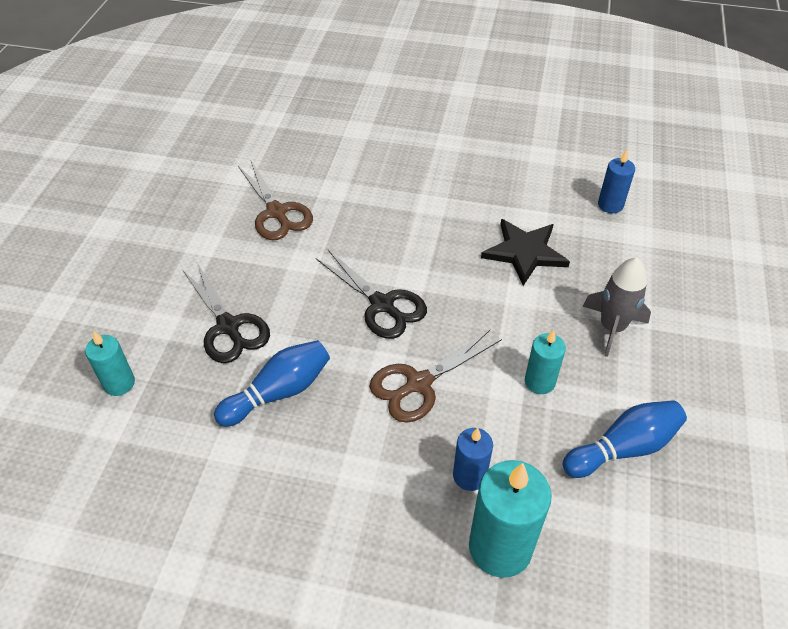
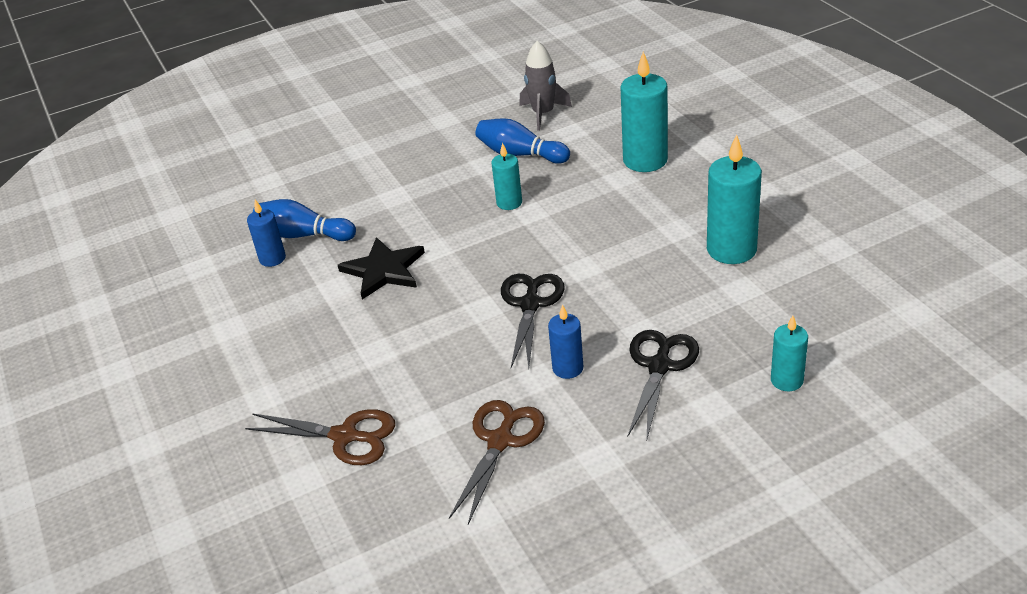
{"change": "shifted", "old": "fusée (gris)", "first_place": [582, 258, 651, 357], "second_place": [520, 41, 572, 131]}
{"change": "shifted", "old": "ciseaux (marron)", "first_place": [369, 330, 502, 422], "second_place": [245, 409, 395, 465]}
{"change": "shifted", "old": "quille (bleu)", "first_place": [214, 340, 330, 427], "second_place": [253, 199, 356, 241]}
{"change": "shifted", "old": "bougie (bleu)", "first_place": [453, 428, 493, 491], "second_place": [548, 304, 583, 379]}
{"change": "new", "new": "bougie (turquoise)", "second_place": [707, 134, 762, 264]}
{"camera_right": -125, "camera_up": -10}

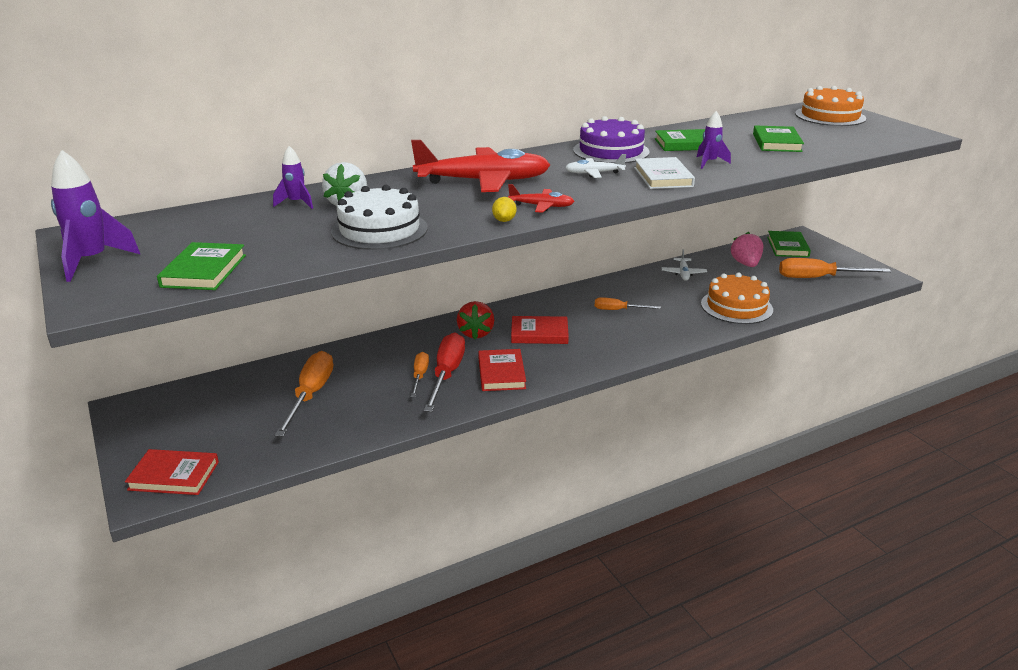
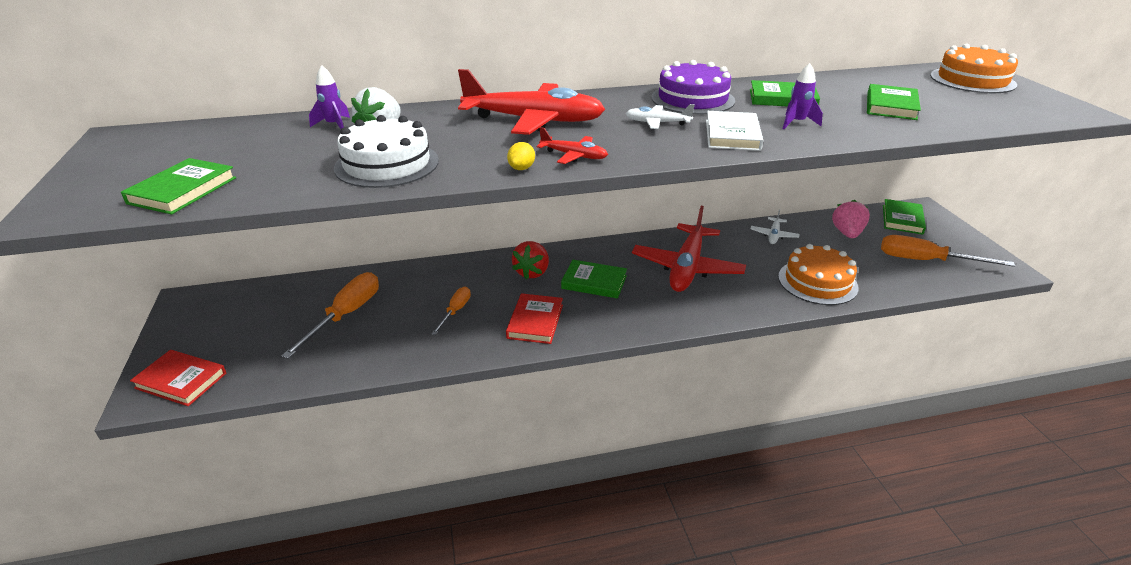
{"change": "gone", "old": "fusée (violet)", "first_place": [51, 150, 141, 282]}
{"change": "swapped", "old": "tournevis (orange)", "new": "avion (rouge)", "first_place": [595, 297, 661, 310], "second_place": [632, 206, 746, 292]}
{"change": "repainted", "old": "livre (rouge)", "new": "livre (vert)", "first_place": [511, 316, 569, 344], "second_place": [561, 260, 627, 298]}
{"change": "gone", "old": "tournevis (rouge)", "first_place": [424, 332, 465, 412]}
{"camera_right": 15, "camera_up": 5}

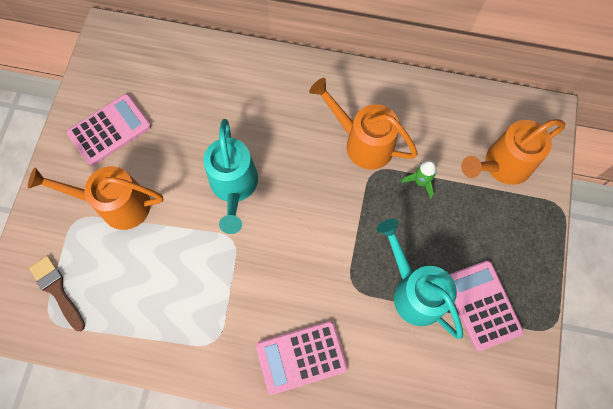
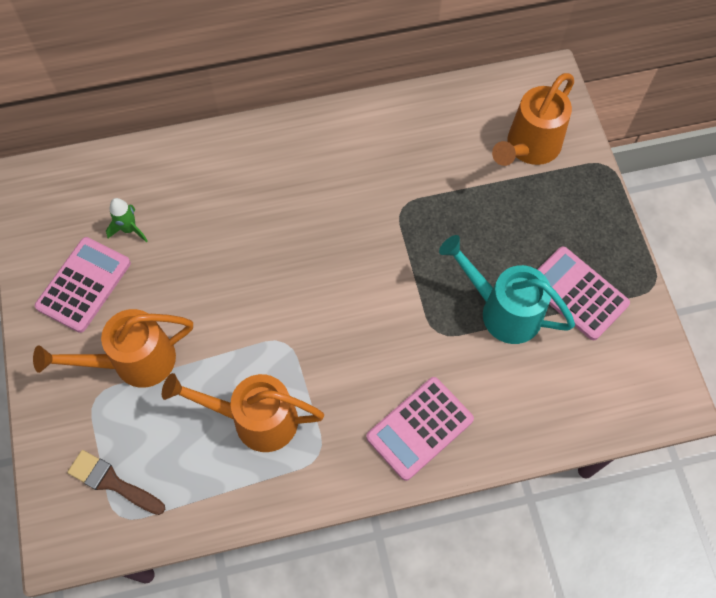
{"change": "shifted", "old": "arrosoir (orange)", "first_place": [309, 78, 418, 170], "second_place": [162, 373, 324, 452]}
{"change": "gone", "old": "arrosoir (turquoise)", "first_place": [203, 119, 258, 234]}
{"change": "shifted", "old": "fusée (vert)", "first_place": [401, 160, 437, 199], "second_place": [106, 198, 148, 242]}
{"camera_right": -25, "camera_up": -5}

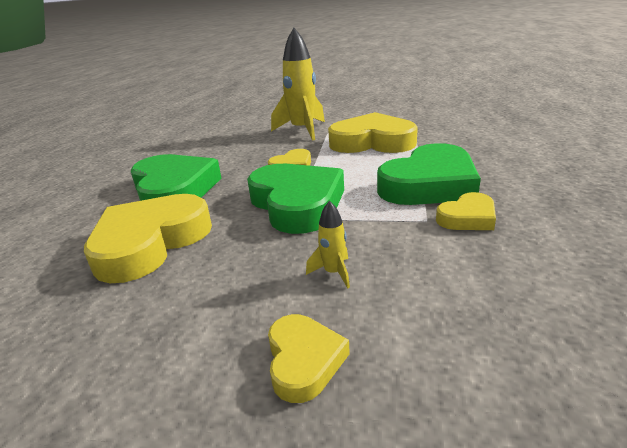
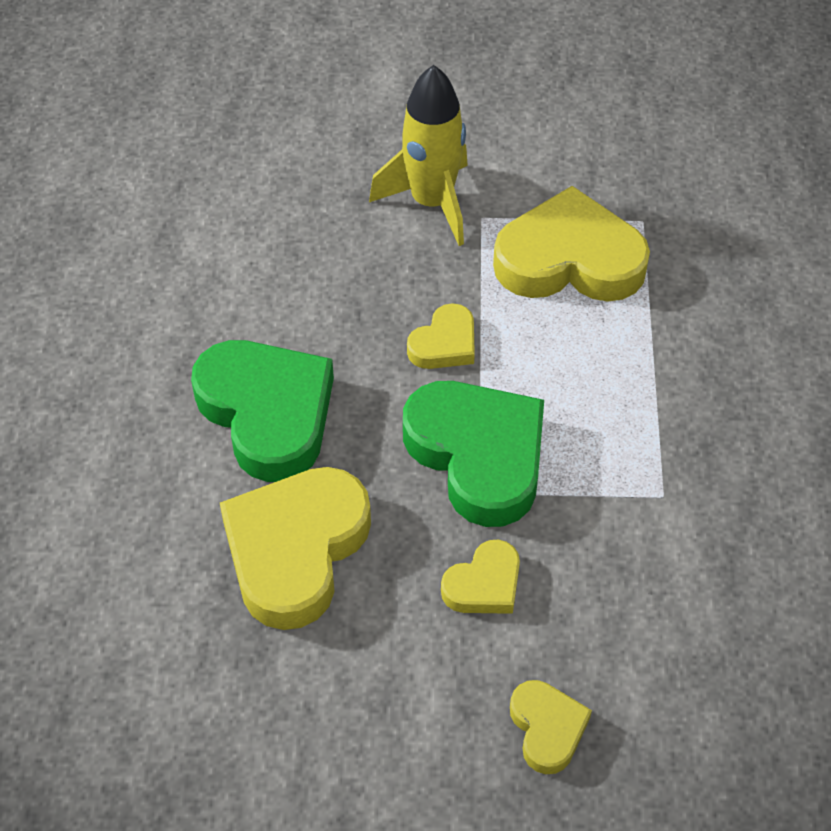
{"change": "gone", "old": "cœur (vert)", "first_place": [377, 143, 481, 205]}
{"change": "shifted", "old": "cœur (jaune)", "first_place": [436, 192, 496, 230], "second_place": [441, 540, 520, 614]}
{"change": "gone", "old": "fusée (jaune)", "first_place": [306, 201, 350, 288]}
{"camera_right": -10, "camera_up": 25}

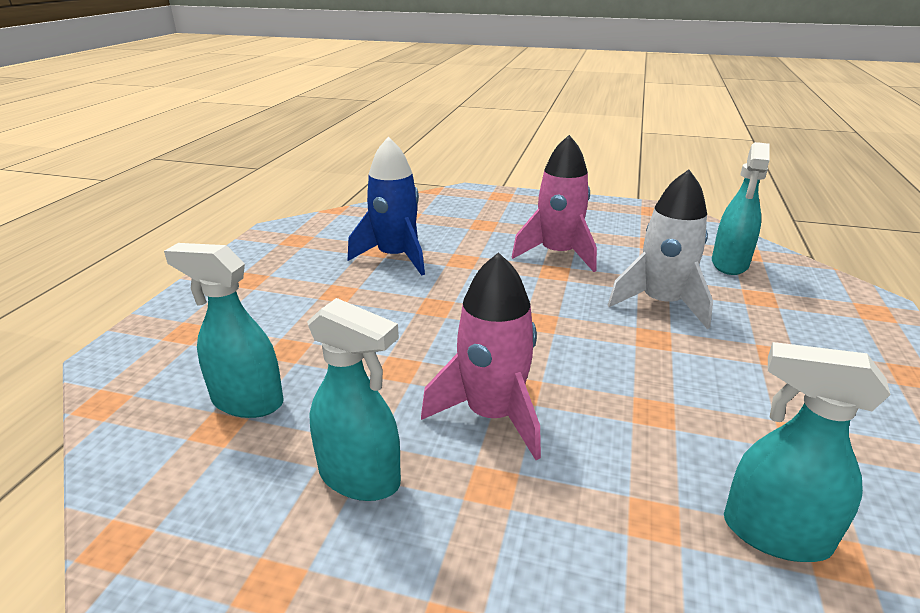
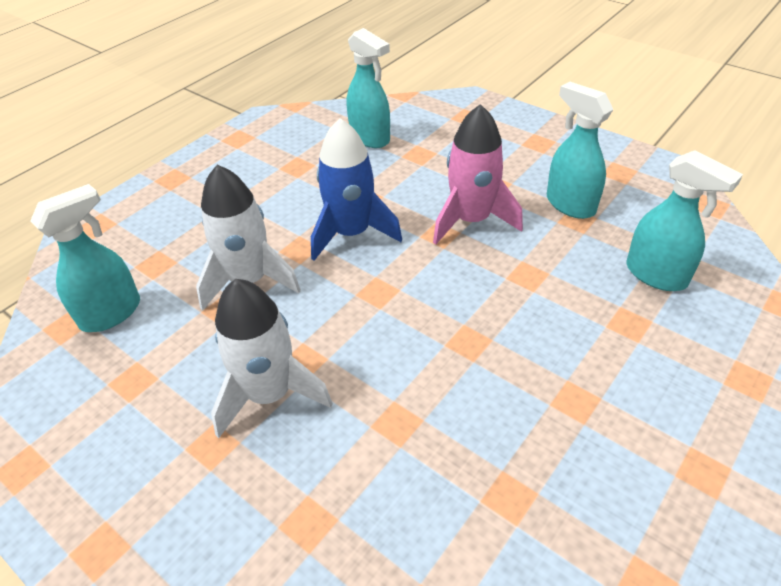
{"change": "repainted", "old": "fusée (rose)", "new": "fusée (blanc)", "first_place": [512, 135, 597, 272], "second_place": [211, 279, 333, 438]}
{"change": "shifted", "old": "fusée (bleu)", "first_place": [348, 137, 425, 276], "second_place": [311, 118, 402, 261]}
{"camera_right": -155, "camera_up": 15}

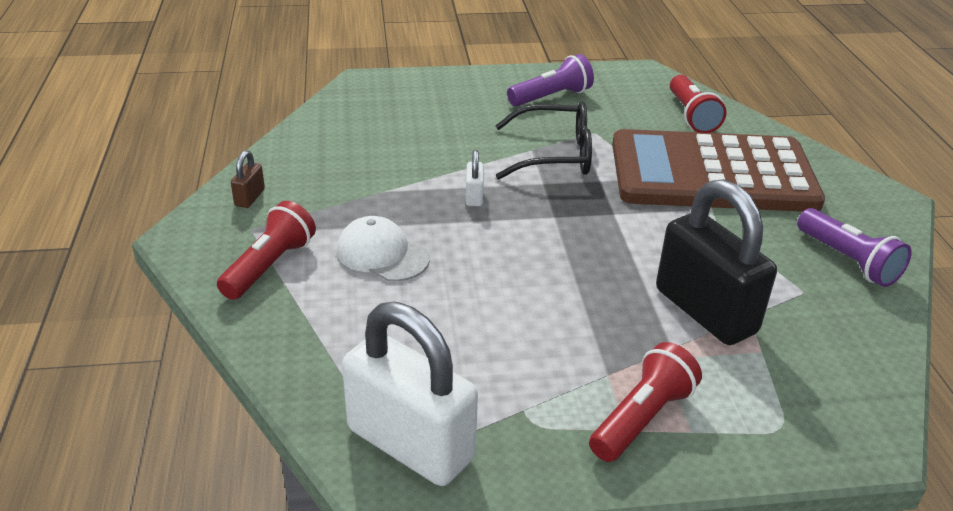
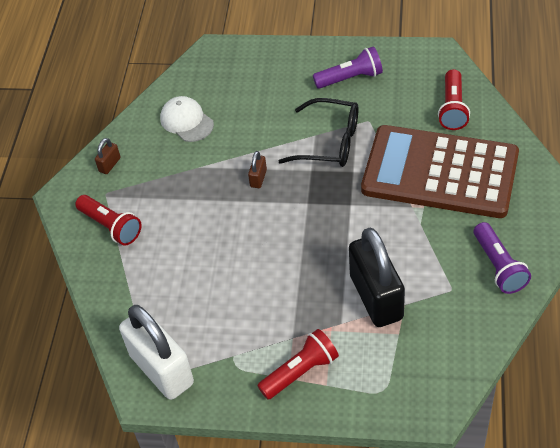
{"change": "repainted", "old": "cadenas (blanc)", "new": "cadenas (marron)", "first_place": [466, 150, 484, 206], "second_place": [248, 151, 267, 188]}
{"change": "rotated", "old": "lampe de poche (rouge)", "first_place": [217, 201, 316, 300], "second_place": [75, 195, 141, 246], "degrees": 90}
{"change": "shifted", "old": "casquette (blanc)", "first_place": [337, 216, 430, 282], "second_place": [160, 96, 214, 142]}
{"camera_right": 20, "camera_up": 15}

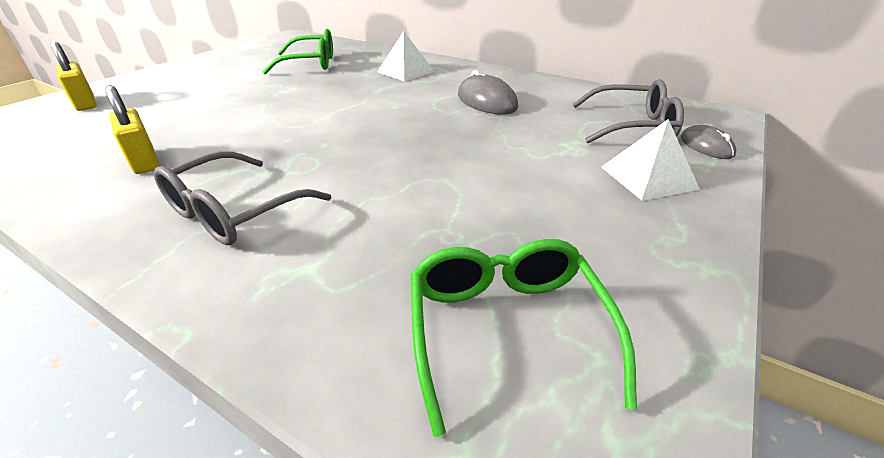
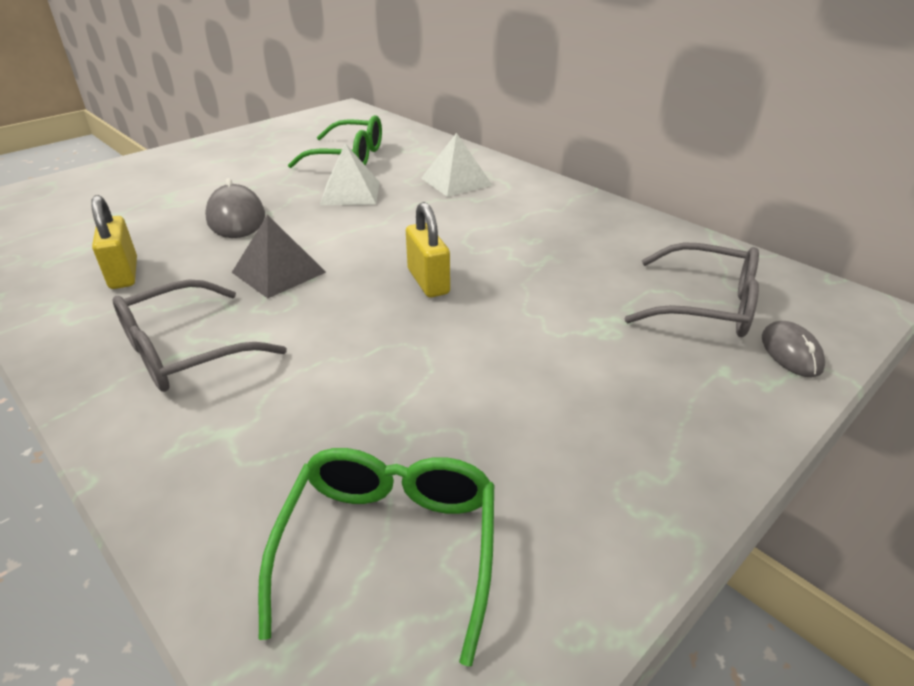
{"change": "shifted", "old": "cadenas (jaune)", "first_place": [50, 41, 97, 111], "second_place": [406, 202, 450, 298]}
{"change": "shifted", "old": "souris (gris)", "first_place": [458, 70, 518, 115], "second_place": [205, 178, 265, 238]}
{"change": "shifted", "old": "pyramide (blanc)", "first_place": [601, 119, 700, 201], "second_place": [320, 143, 379, 205]}
{"change": "new", "new": "pyramide (gris)", "second_place": [232, 215, 326, 298]}
{"camera_right": 15, "camera_up": 0}

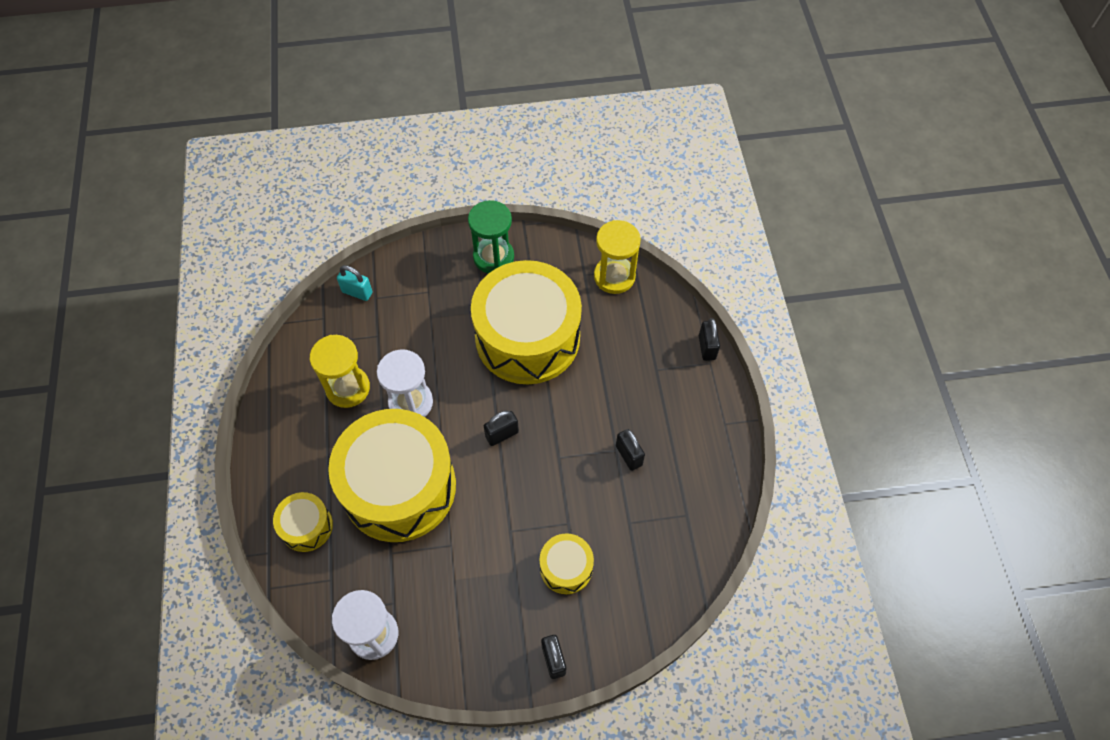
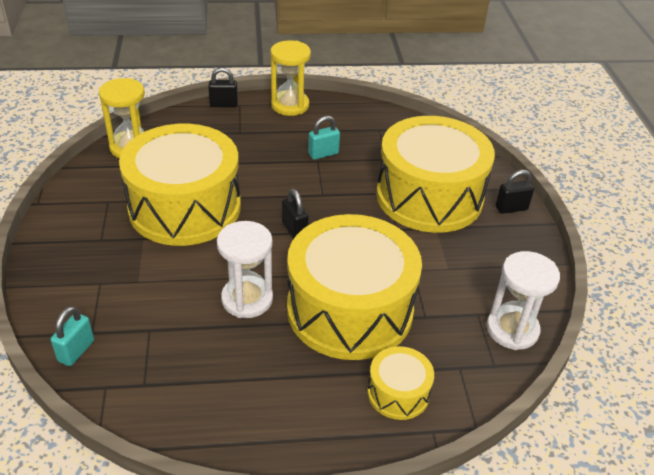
{"change": "gone", "old": "sablier (vert)", "first_place": [468, 200, 514, 274]}
{"change": "shifted", "old": "sablier (jaune)", "first_place": [310, 335, 370, 408], "second_place": [271, 40, 311, 116]}
{"change": "repainted", "old": "cadenas (noir)", "new": "cadenas (turquoise)", "first_place": [616, 429, 645, 471], "second_place": [308, 116, 340, 160]}
{"change": "scaled", "old": "tambour (jaune)", "first_place": [540, 533, 594, 594], "second_place": [376, 116, 495, 233], "factor": 2.24}
{"camera_right": -90, "camera_up": -20}

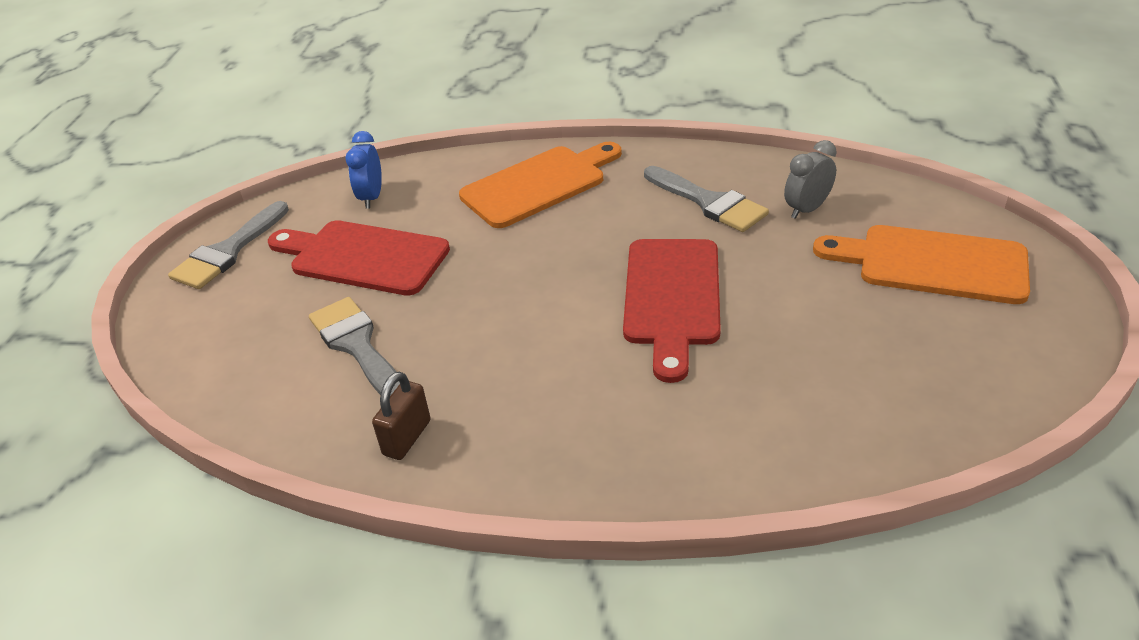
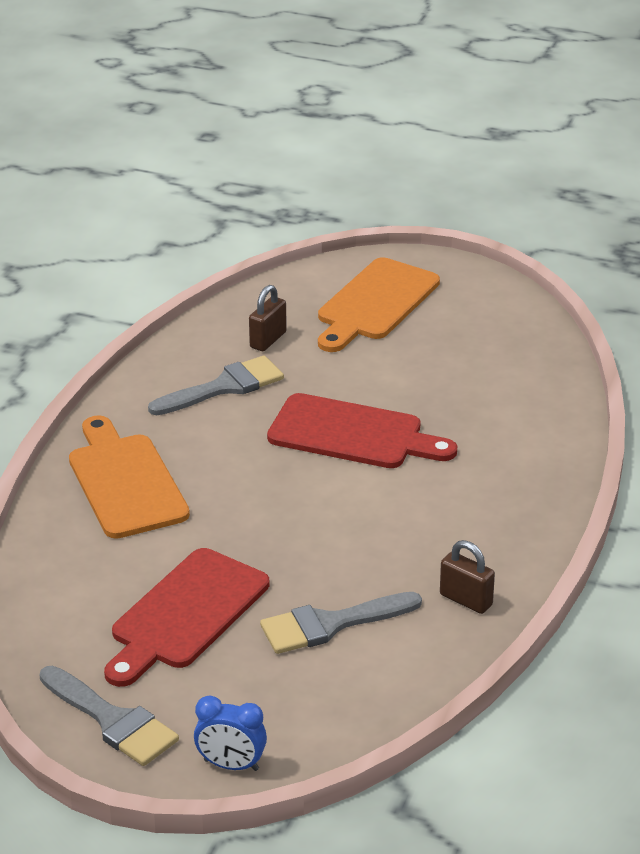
{"change": "shifted", "old": "réveil (bleu)", "first_place": [345, 131, 382, 209], "second_place": [194, 695, 267, 771]}
{"change": "swapped", "old": "réveil (gris)", "new": "cadenas (marron)", "first_place": [784, 140, 837, 219], "second_place": [249, 285, 287, 351]}
{"camera_right": -80, "camera_up": -5}

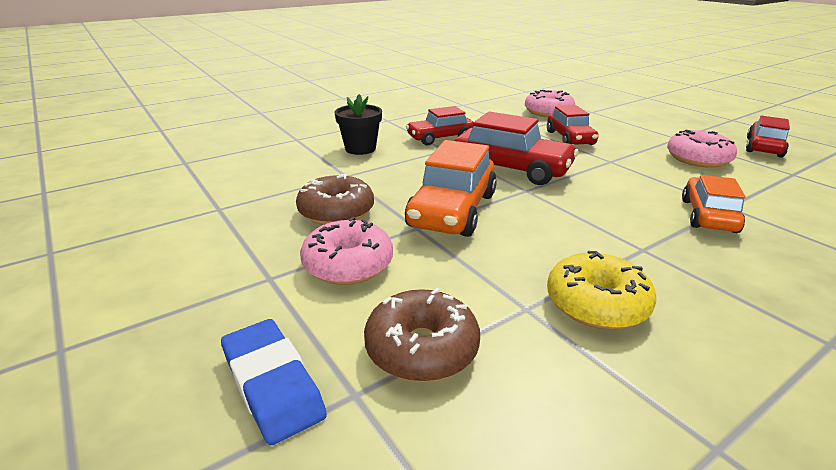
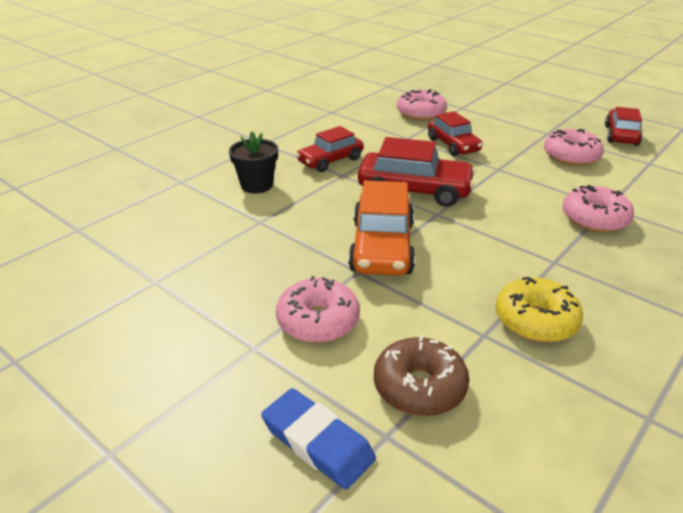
{"change": "gone", "old": "beignet (marron)", "first_place": [296, 174, 374, 225]}
{"change": "swapped", "old": "voiture (orange)", "new": "beignet (rose)", "first_place": [682, 175, 745, 233], "second_place": [562, 185, 634, 233]}
{"camera_right": -15, "camera_up": 5}

